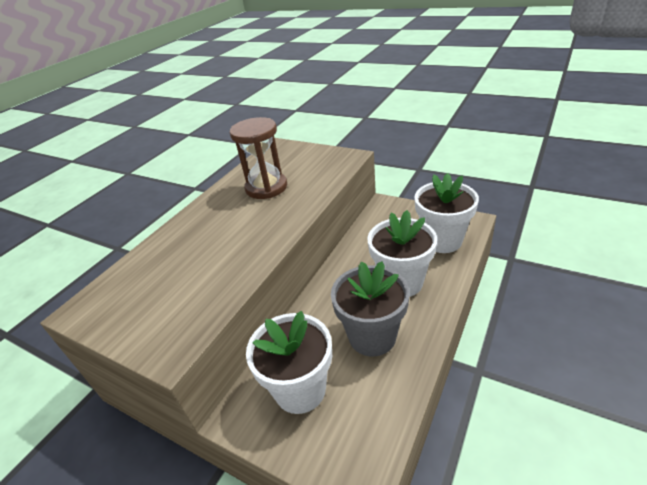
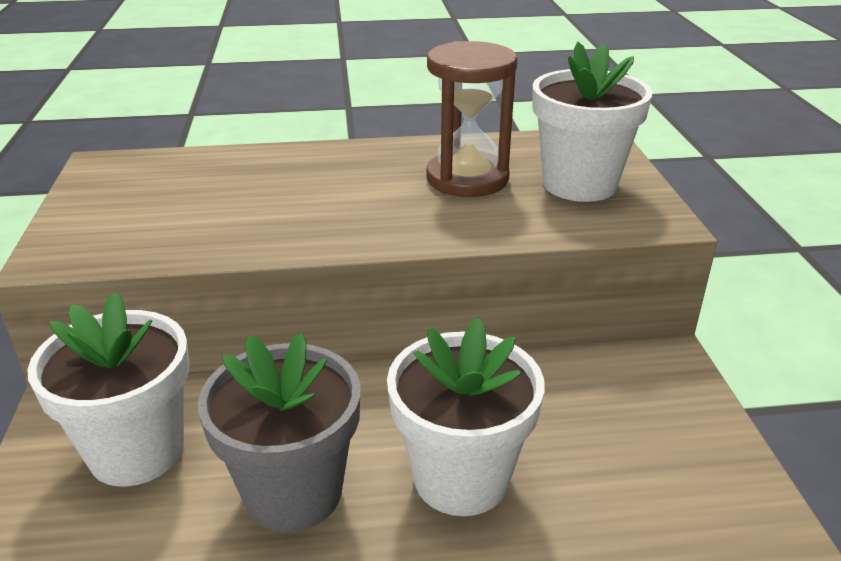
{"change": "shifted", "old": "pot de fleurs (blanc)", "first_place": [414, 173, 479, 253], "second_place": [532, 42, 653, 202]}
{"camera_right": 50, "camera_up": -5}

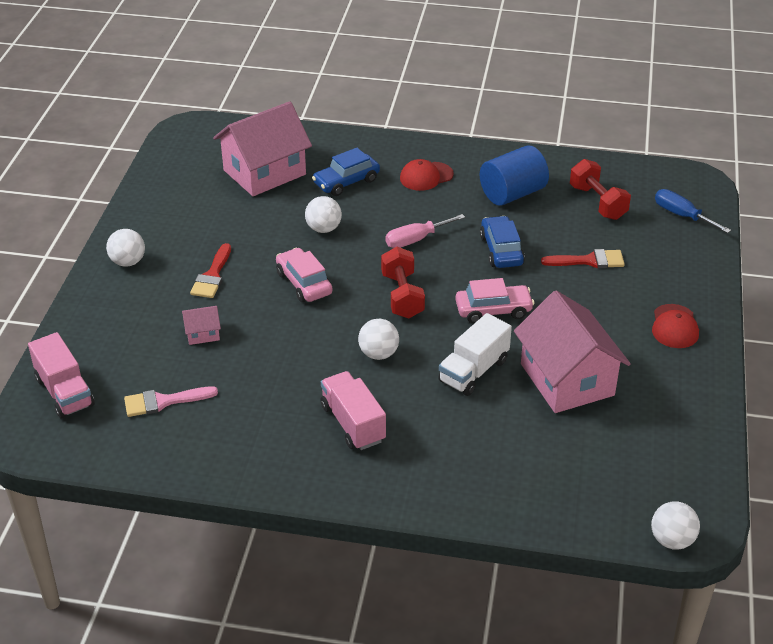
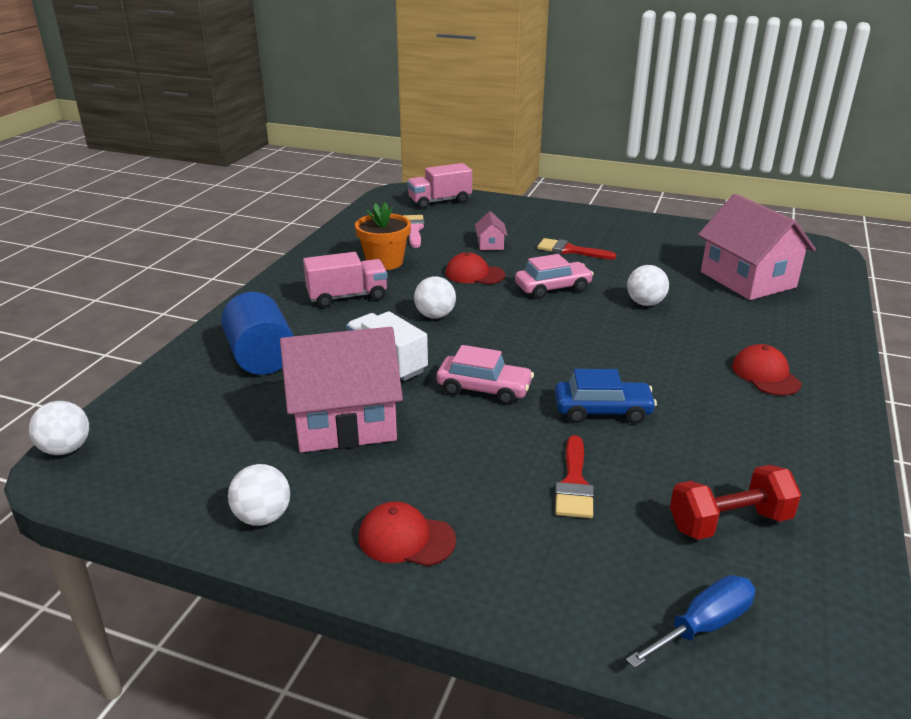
{"change": "shifted", "old": "cylindre (bleu)", "first_place": [480, 145, 549, 206], "second_place": [221, 292, 293, 375]}
{"change": "gone", "old": "voiture (bleu)", "first_place": [312, 148, 380, 196]}
{"change": "gone", "old": "tournevis (rose)", "first_place": [385, 214, 465, 248]}
{"change": "shifted", "old": "balle (blanc)", "first_place": [106, 229, 145, 267], "second_place": [228, 464, 290, 526]}
{"change": "gone", "old": "haltère (rouge)", "first_place": [381, 247, 425, 318]}
{"change": "rotated", "old": "voiture (rose)", "first_place": [455, 278, 534, 323], "second_place": [437, 345, 534, 405], "degrees": -75}
{"change": "new", "new": "pot de fleurs (orange)", "second_place": [355, 202, 411, 270]}
{"change": "new", "new": "casquette (rouge)", "second_place": [445, 252, 505, 284]}
{"camera_right": 100, "camera_up": -10}

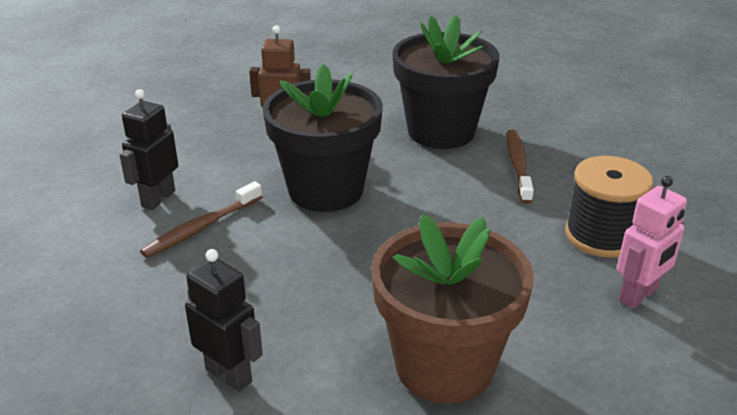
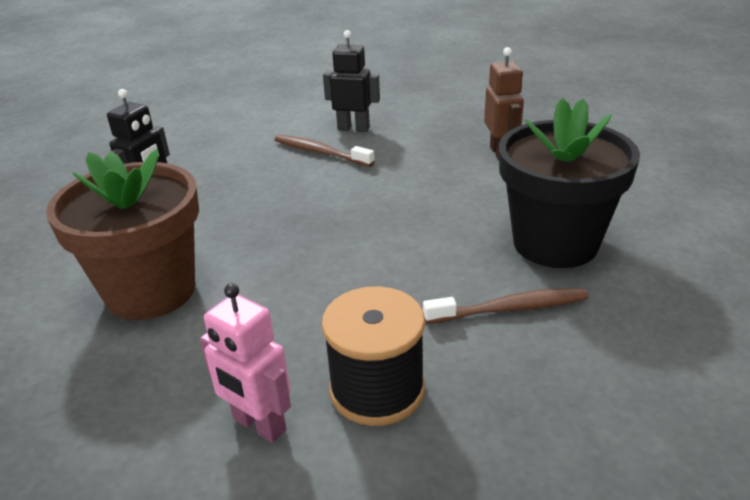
{"change": "gone", "old": "pot de fleurs (noir)", "first_place": [263, 64, 383, 212]}
{"camera_right": 80, "camera_up": 0}

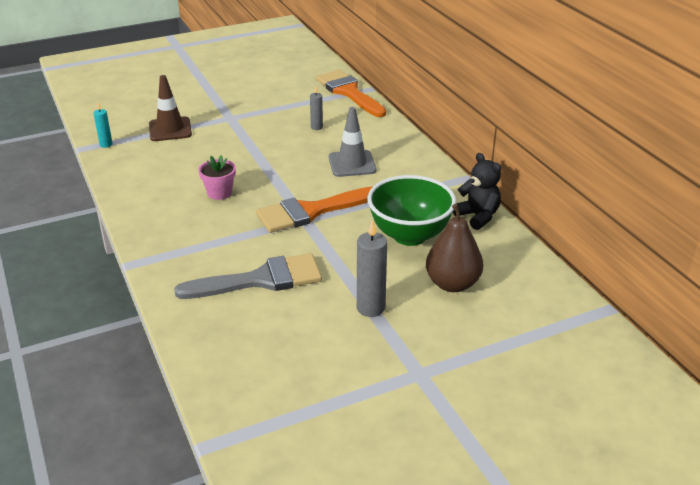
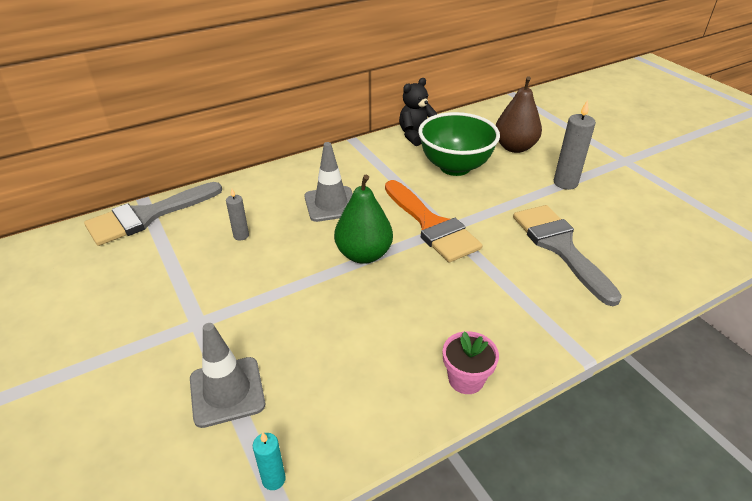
{"change": "repainted", "old": "pinceau (orange)", "new": "pinceau (gris)", "first_place": [316, 70, 386, 117], "second_place": [84, 182, 222, 246]}
{"change": "repainted", "old": "cône de chantier (marron)", "new": "cône de chantier (gris)", "first_place": [149, 75, 192, 141], "second_place": [190, 323, 265, 428]}
{"change": "shifted", "old": "pot de fleurs (rose)", "first_place": [198, 155, 236, 200], "second_place": [443, 331, 499, 394]}
{"change": "new", "new": "poire (vert)", "second_place": [334, 175, 393, 264]}
{"camera_right": -95, "camera_up": 5}

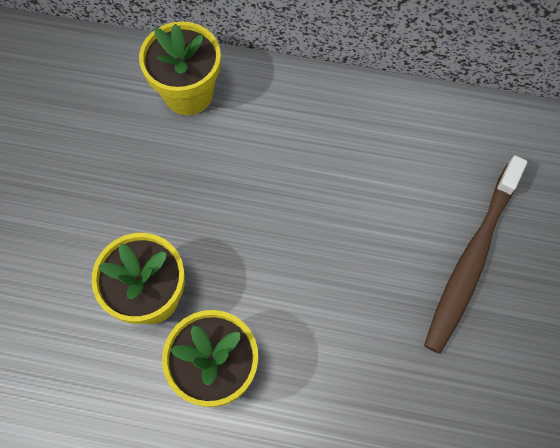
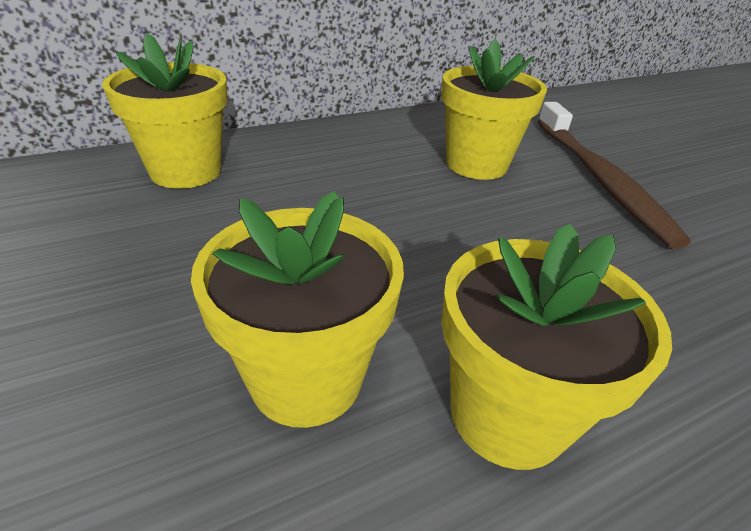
{"change": "new", "new": "pot de fleurs (jaune)", "second_place": [441, 39, 547, 180]}
{"camera_right": -40, "camera_up": -30}

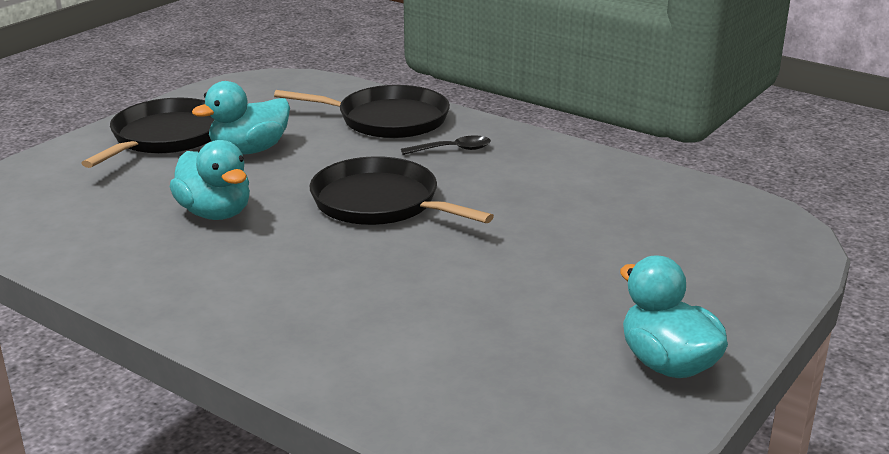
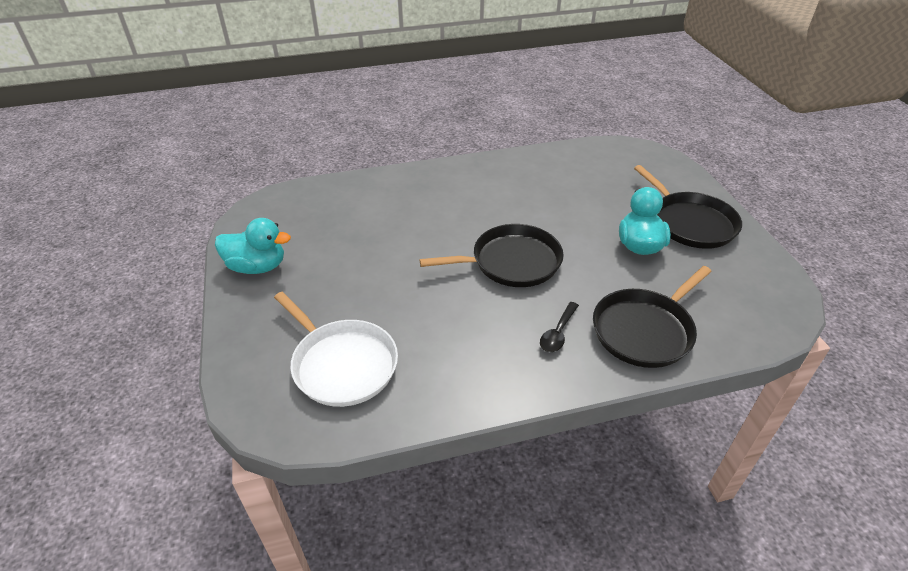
{"change": "gone", "old": "canard (turquoise)", "first_place": [170, 140, 250, 220]}
{"change": "new", "new": "poêle (blanc)", "second_place": [274, 292, 398, 407]}
{"camera_right": 130, "camera_up": 15}

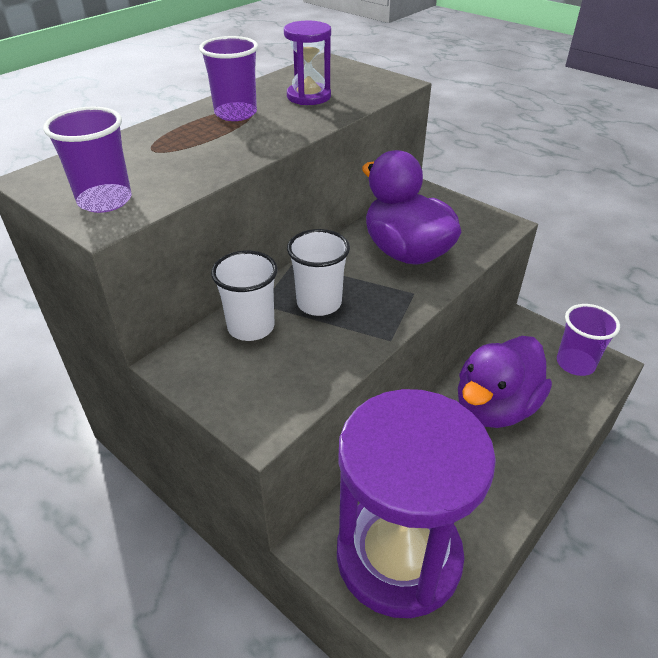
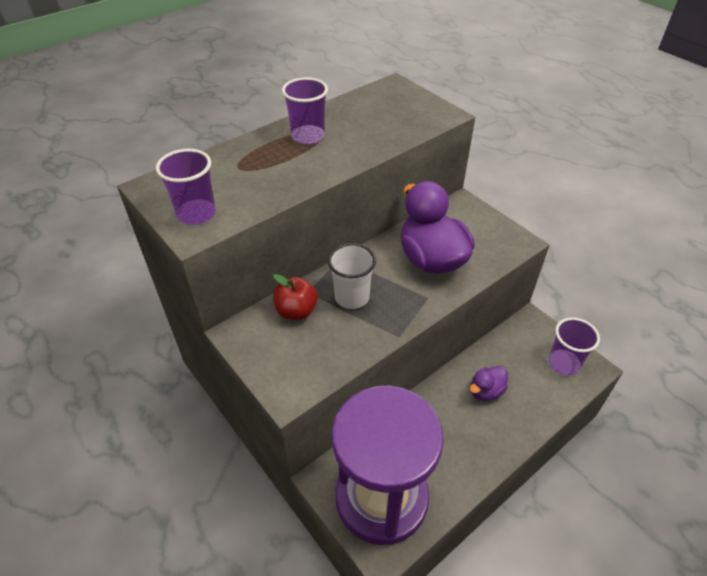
{"change": "gone", "old": "sablier (violet)", "first_place": [284, 21, 331, 105]}
{"change": "swapped", "old": "gobelet (blanc)", "new": "pomme (rouge)", "first_place": [211, 251, 278, 341], "second_place": [273, 274, 318, 320]}
{"change": "scaled", "old": "canard (violet)", "first_place": [458, 336, 552, 428], "second_place": [470, 366, 508, 401], "factor": 0.49}
{"camera_right": 10, "camera_up": 5}

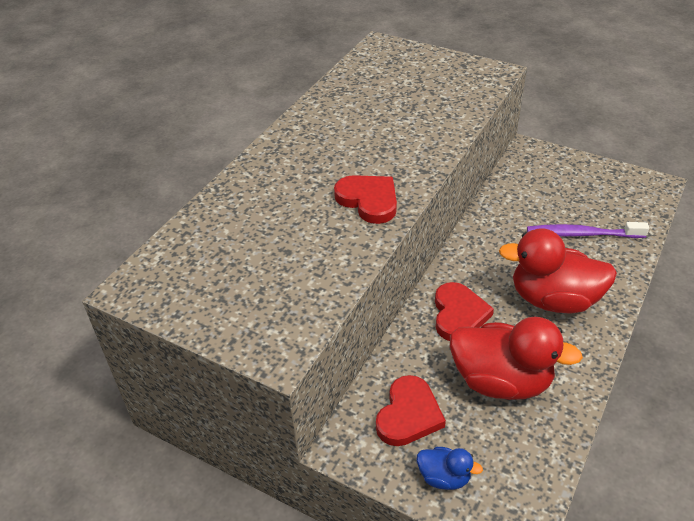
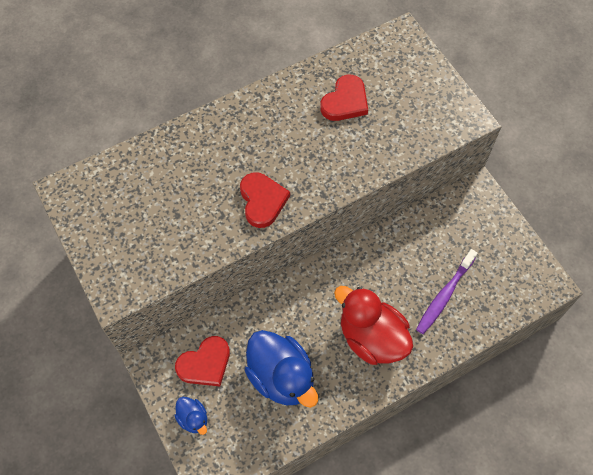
{"change": "rotated", "old": "brosse à dents (violet)", "first_place": [527, 222, 649, 238], "second_place": [416, 249, 477, 334], "degrees": -90}
{"change": "shifted", "old": "cœur (rouge)", "first_place": [435, 282, 494, 341], "second_place": [320, 75, 368, 121]}
{"change": "repainted", "old": "canard (rouge)", "new": "canard (bleu)", "first_place": [450, 317, 583, 400], "second_place": [245, 330, 318, 408]}
{"camera_right": 30, "camera_up": 20}

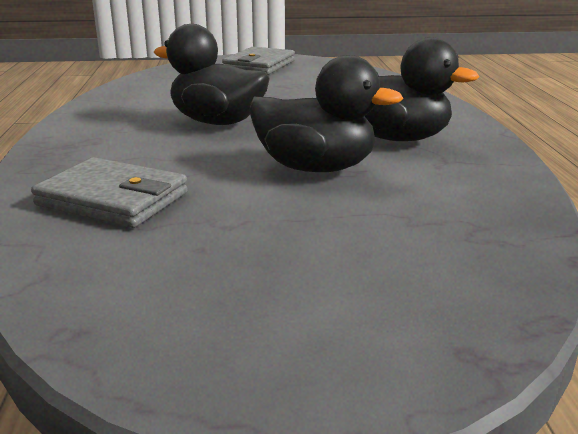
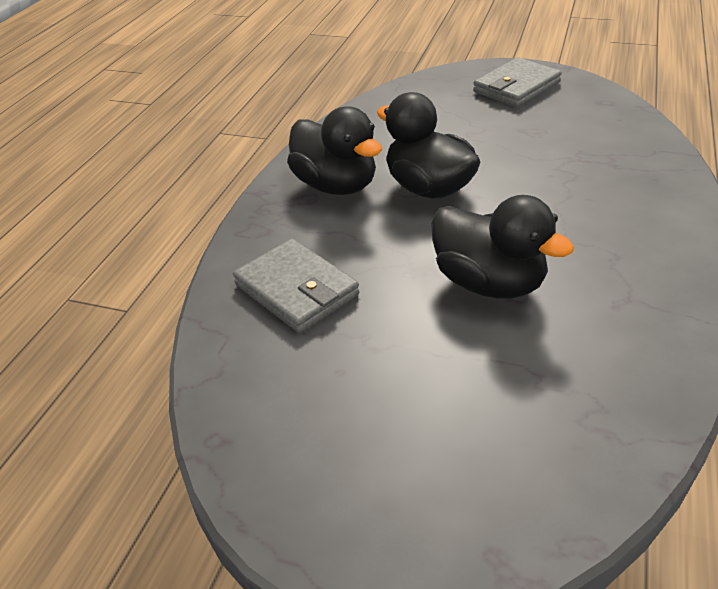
{"change": "shifted", "old": "canard (noir)", "first_place": [365, 37, 479, 141], "second_place": [287, 106, 382, 195]}
{"camera_right": 25, "camera_up": 15}

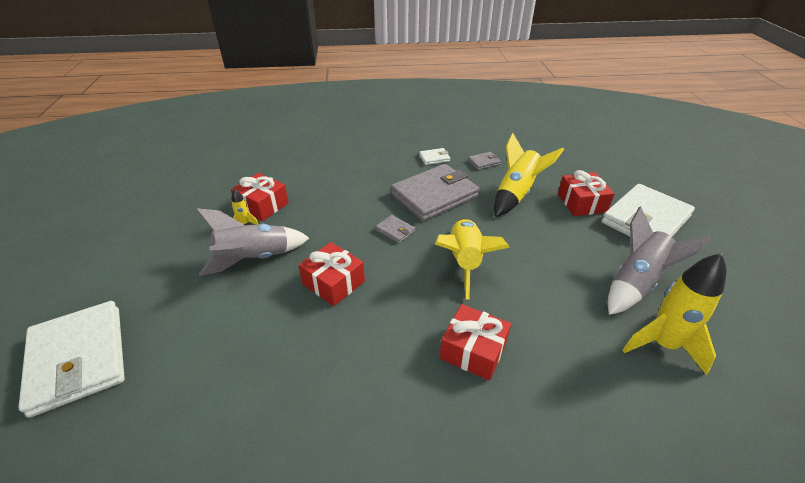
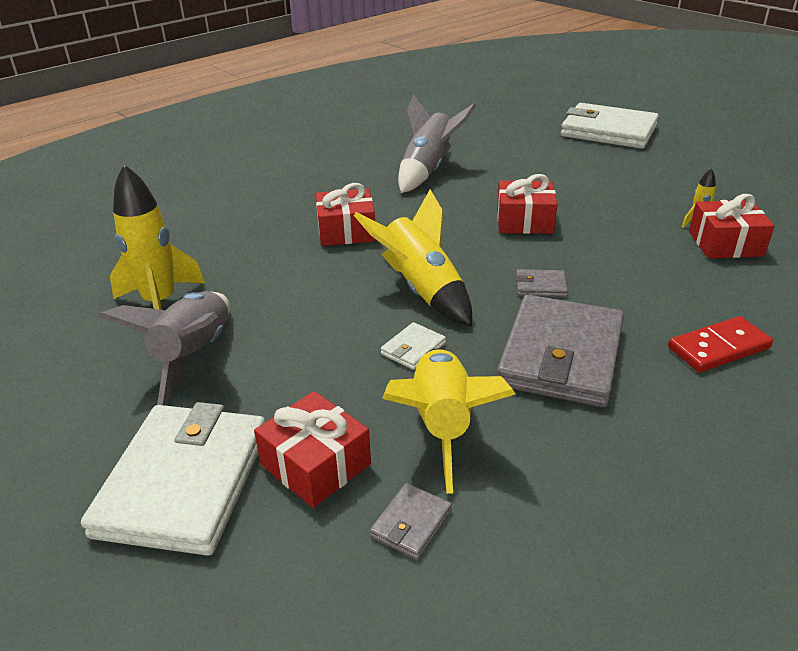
{"change": "shifted", "old": "portefeuille (blanc)", "first_place": [419, 148, 450, 165], "second_place": [380, 322, 446, 370]}
{"change": "shifted", "old": "portefeuille (gris)", "first_place": [468, 152, 501, 170], "second_place": [370, 483, 452, 560]}
{"change": "shifted", "old": "fusée (gris)", "first_place": [196, 208, 309, 276], "second_place": [398, 95, 476, 193]}
{"change": "new", "new": "domino (rouge)", "second_place": [668, 316, 773, 372]}
{"camera_right": 145, "camera_up": -5}

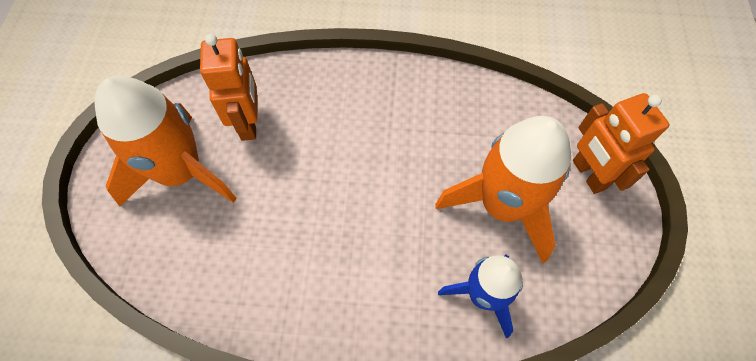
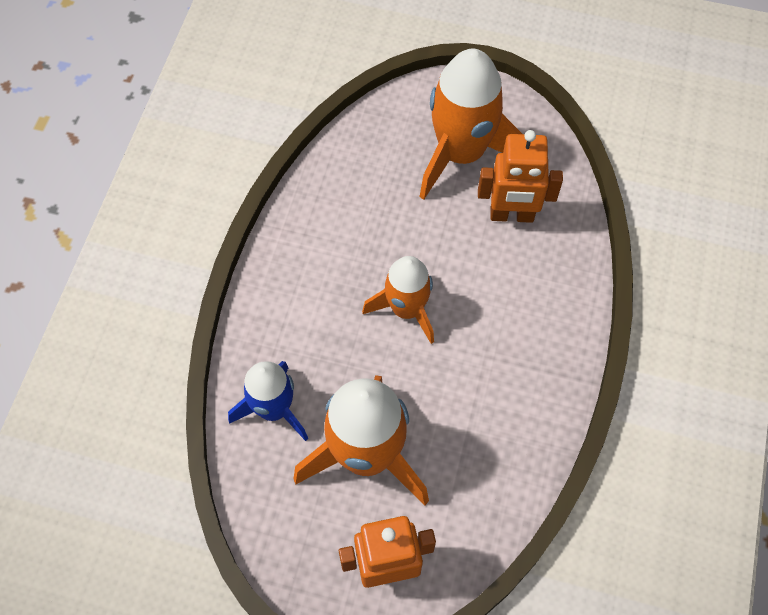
{"change": "new", "new": "fusée (orange)", "second_place": [362, 256, 434, 344]}
{"camera_right": 100, "camera_up": 0}

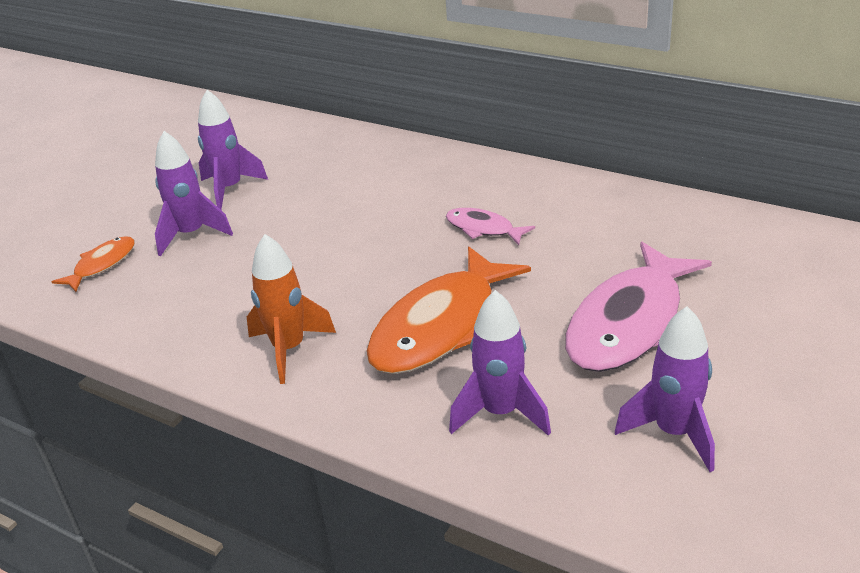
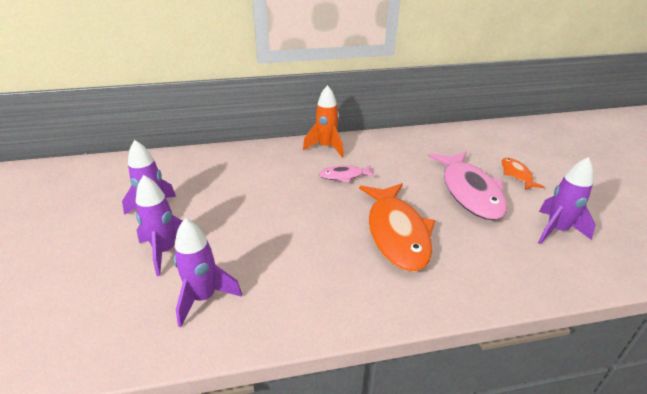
{"change": "shifted", "old": "fusée (orange)", "first_place": [247, 234, 336, 384], "second_place": [303, 85, 344, 158]}
{"change": "shifted", "old": "poisson (orange)", "first_place": [52, 236, 135, 292], "second_place": [501, 158, 545, 190]}
{"change": "shifted", "old": "fusée (violet)", "first_place": [449, 290, 551, 436], "second_place": [174, 218, 242, 327]}
{"camera_right": -45, "camera_up": 0}

